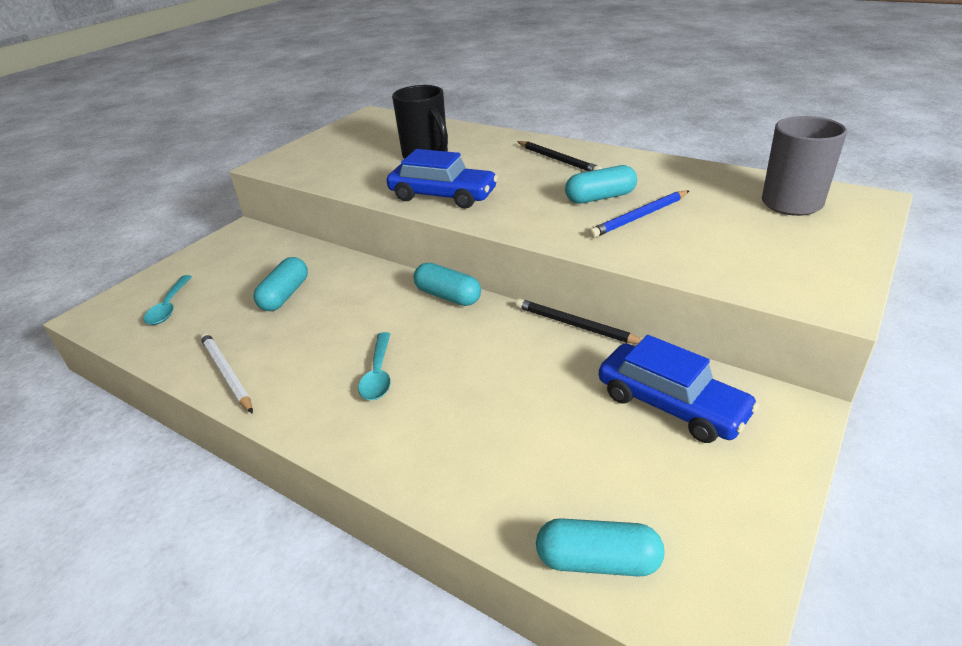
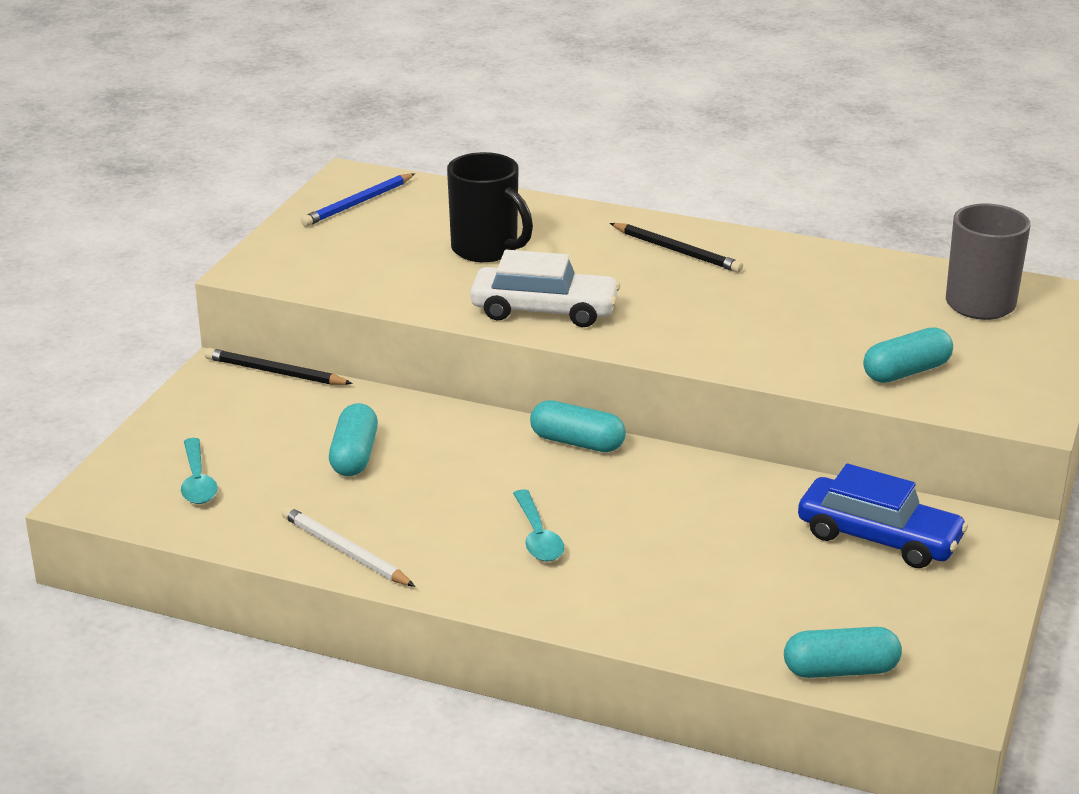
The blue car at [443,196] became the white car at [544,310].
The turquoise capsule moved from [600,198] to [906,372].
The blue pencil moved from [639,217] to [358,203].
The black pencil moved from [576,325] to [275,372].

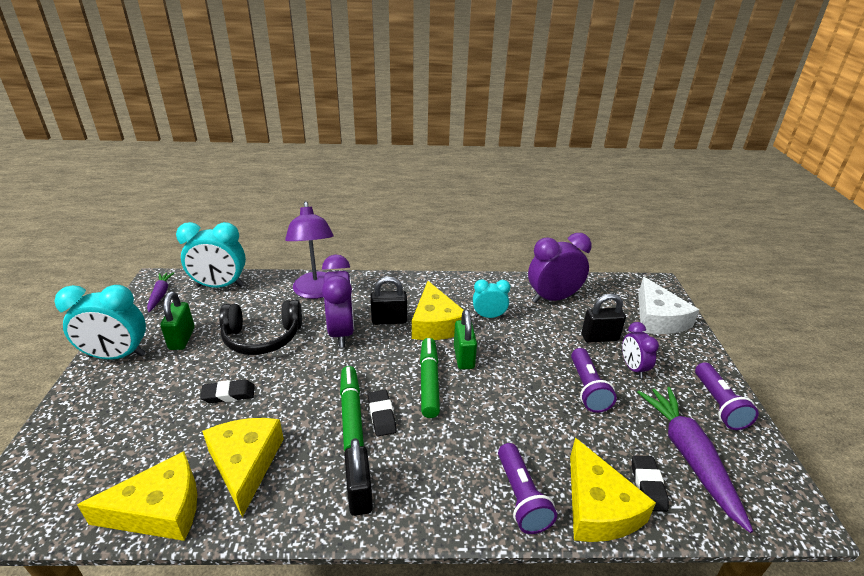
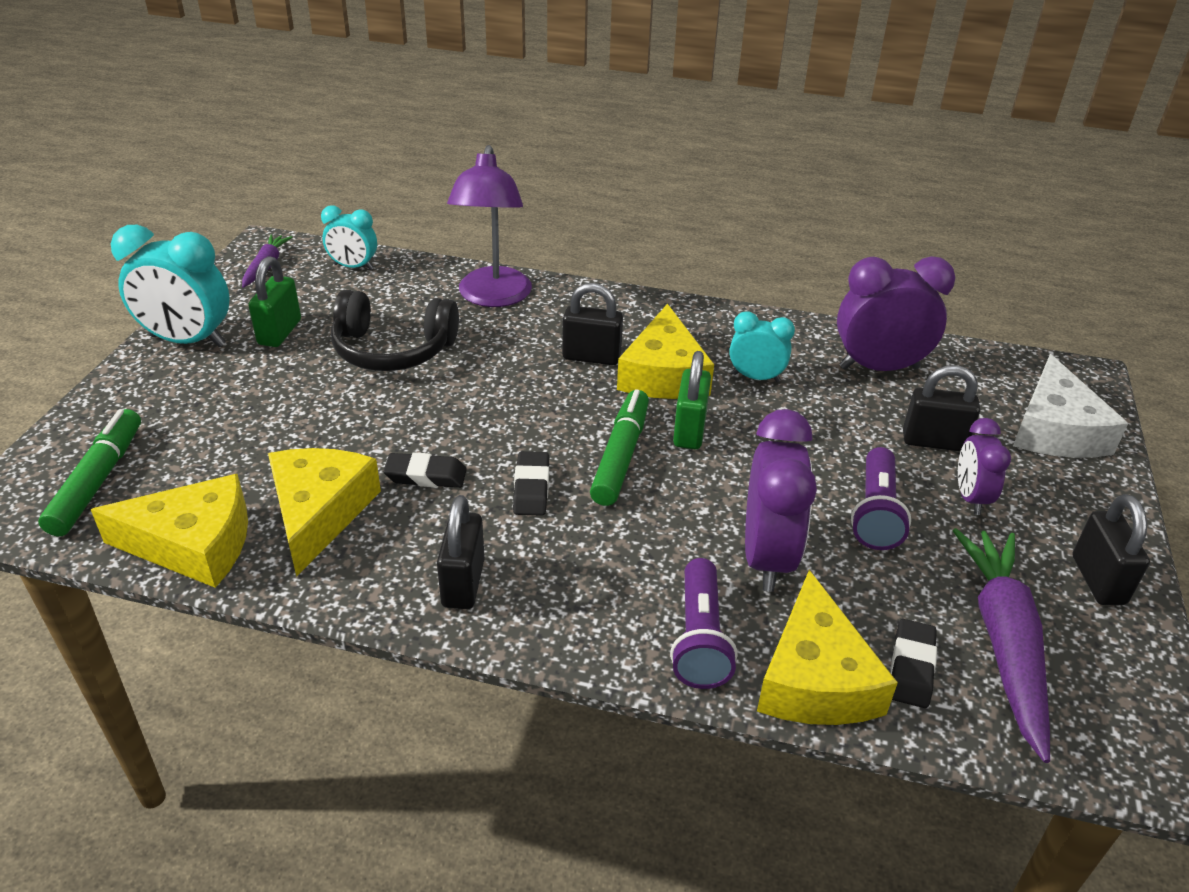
The turquoise clock at [220,286] changed to 0.58 times the size.
The purple clock moved from [341,332] to [767,557].
The purple flashlight at [718,404] was replaced by the black padlock at [1098,580].
The green marker moved from [351,414] to [98,481].
The black eraser moved from [228,394] to [426,475].

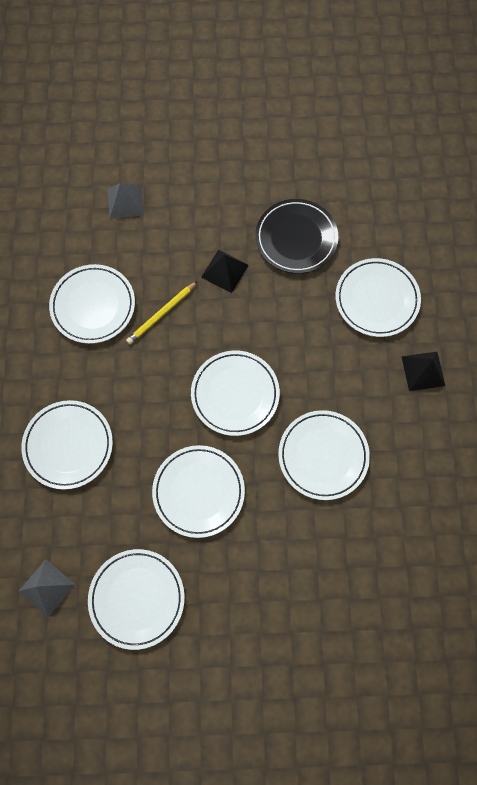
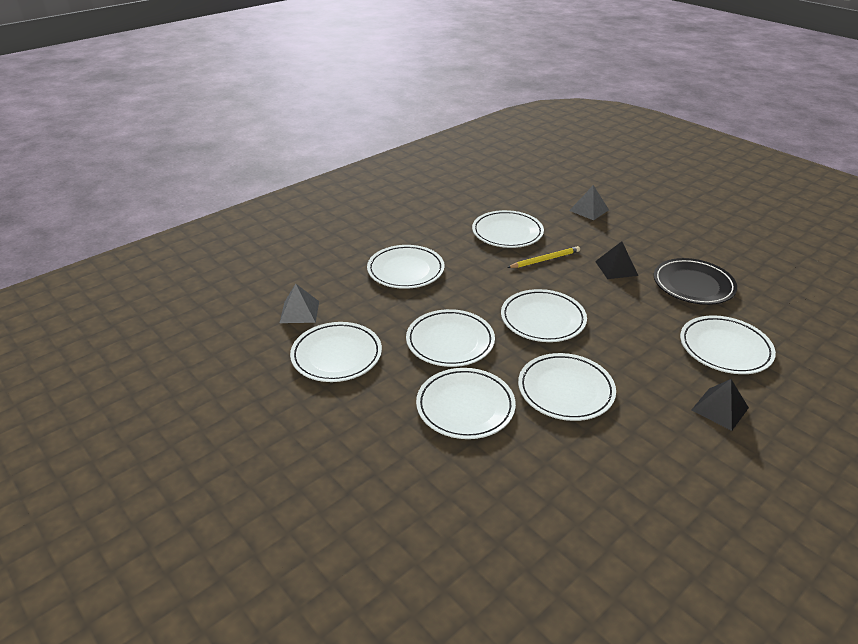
The yellow pencil at [161,314] turned 150 degrees clockwise.
The white plate at [465,407] appeared.

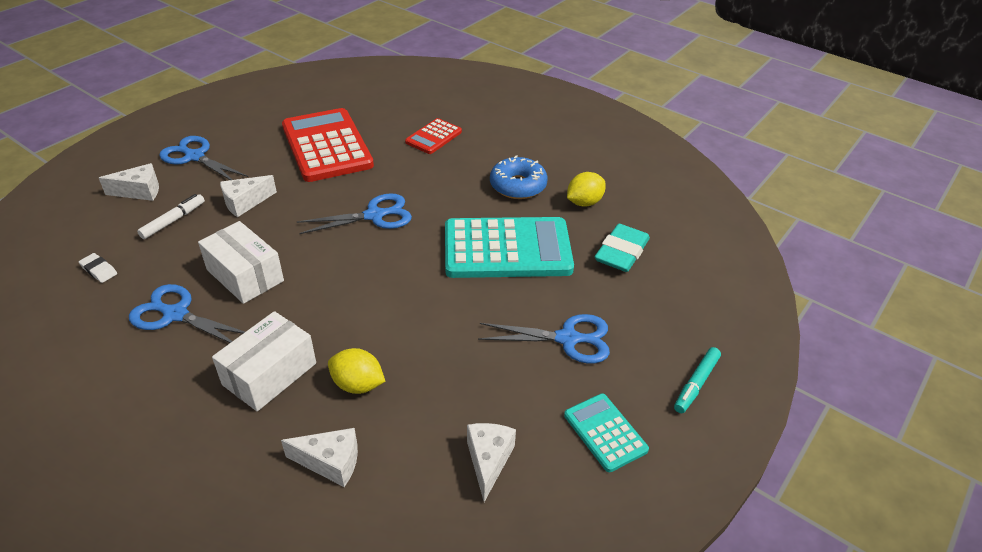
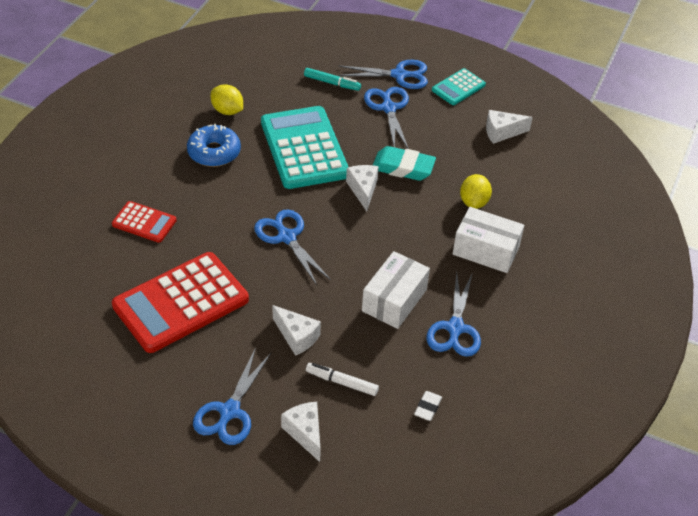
The turquoise eraser moved from [621,252] to [403,167].
The turquoise marker moved from [696,384] to [332,83].
The white cheese moved from [330,462] to [363,190].
The blue scissors at [399,75] appeared.

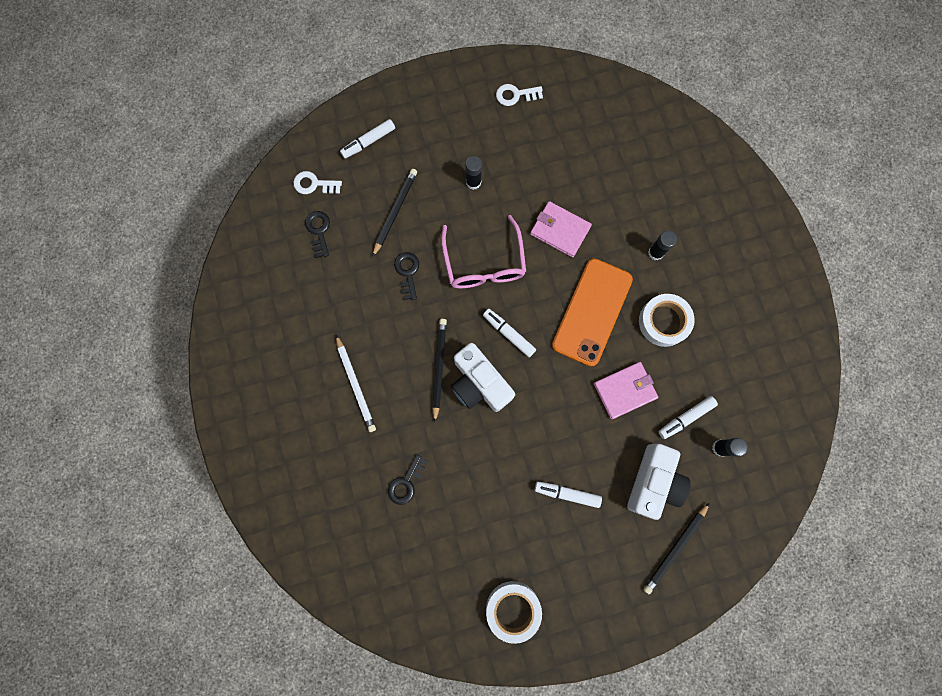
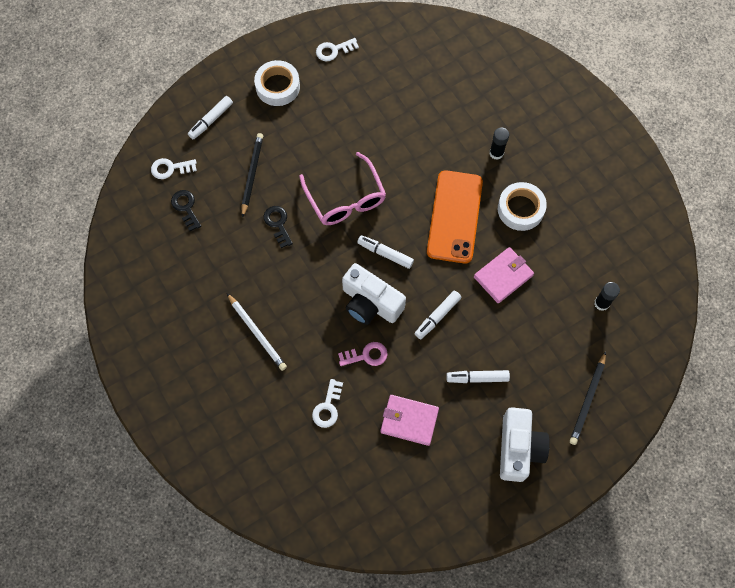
The black glue stick at [473,182] disappeared.
The pink wallet moved from [560,230] to [409,420].
The black pencil at [439,368] disappeared.
The white marker moved from [685,418] to [437,316].
The white camera moved from [653,482] to [518,448].
The black key at [406,483] became the white key at [327,407].
The white tape moved from [513,609] to [277,86].
The pink key at [366,355] appeared.

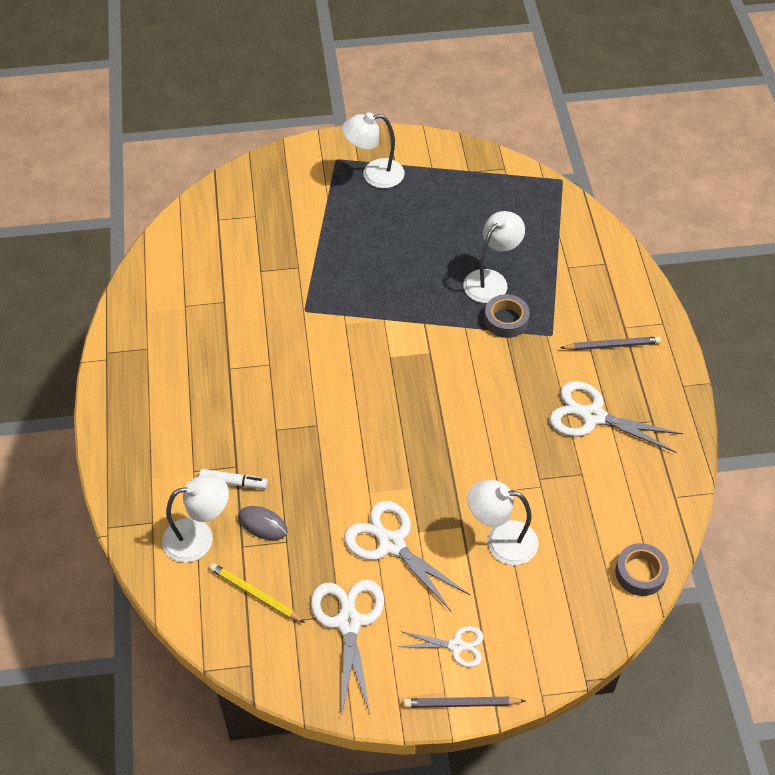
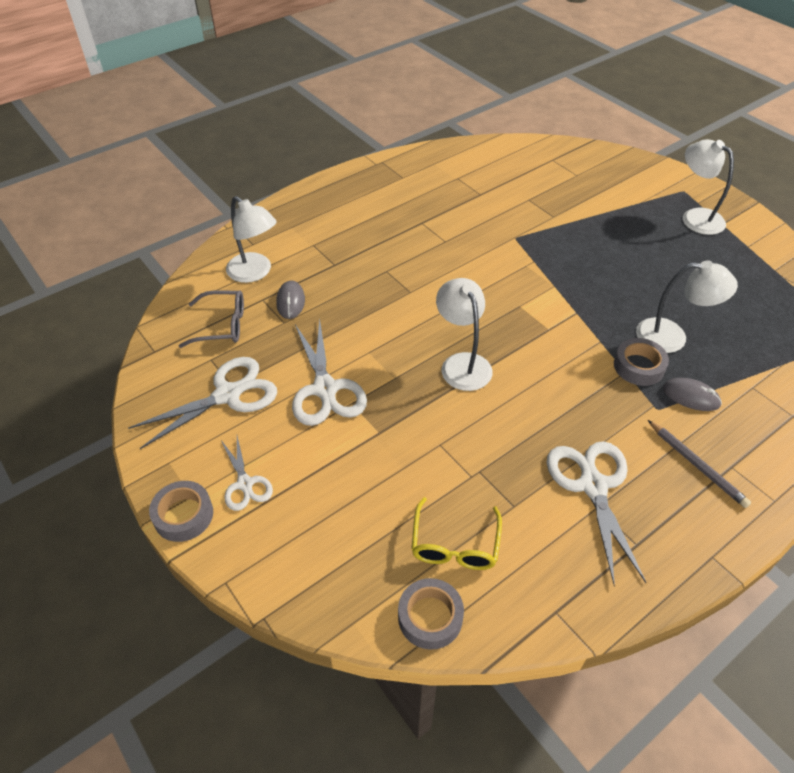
The white marker at [233,482] disappeared.
The white lamp moved from [501,541] to [462,363].
The white scissors at [391,544] turned 150 degrees clockwise.
The yellow pencil at [255,594] was replaced by the grey glasses at [222,325].
The grey pencil at [461,703] was replaced by the grey tape at [183,515].
The grey mouse at [690,396] appeared.
The yellow glasses at [455,544] appeared.

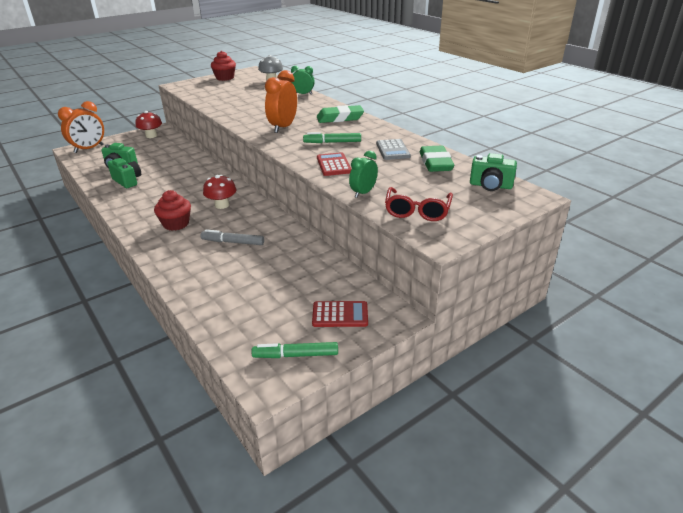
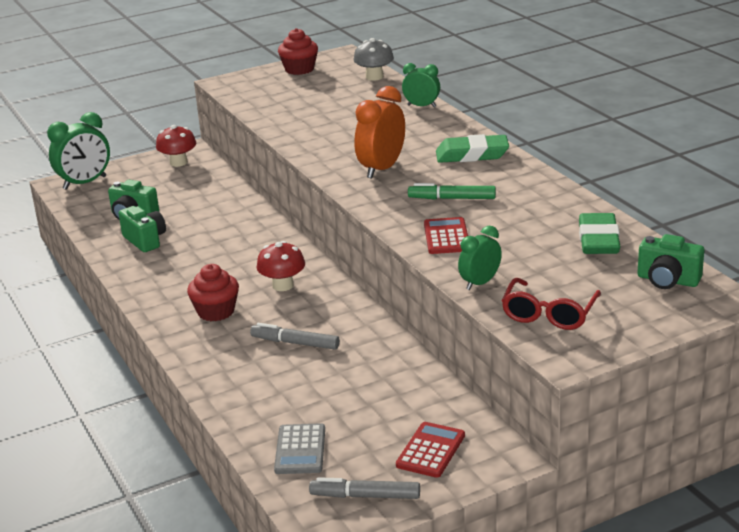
The orange clock at [89,149] became the green clock at [85,183].
The grey calculator moved from [392,150] to [300,450].
The red calculator at [340,315] turned 75 degrees counterclockwise.
The green marker at [295,355] became the grey marker at [365,496].

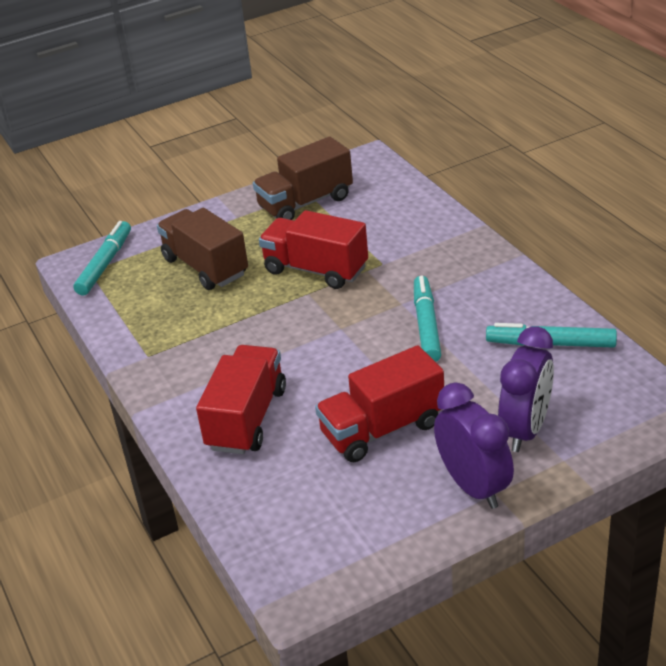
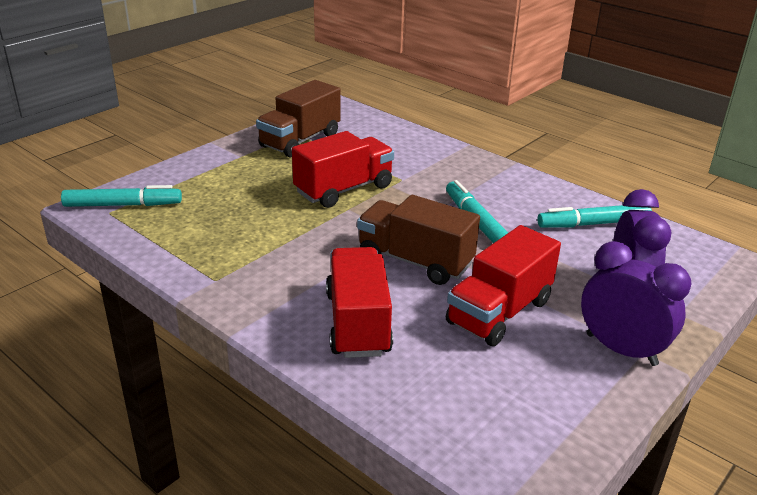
The brown truck moved from [205,267] to [415,261].
The red truck at [316,270] turned 135 degrees clockwise.
The turquoise marker at [105,264] turned 90 degrees clockwise.

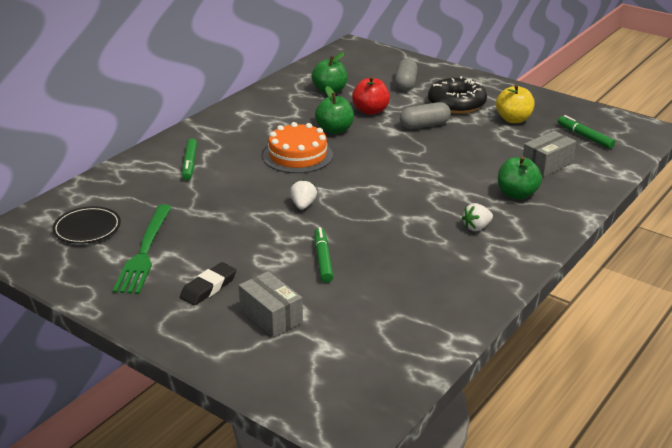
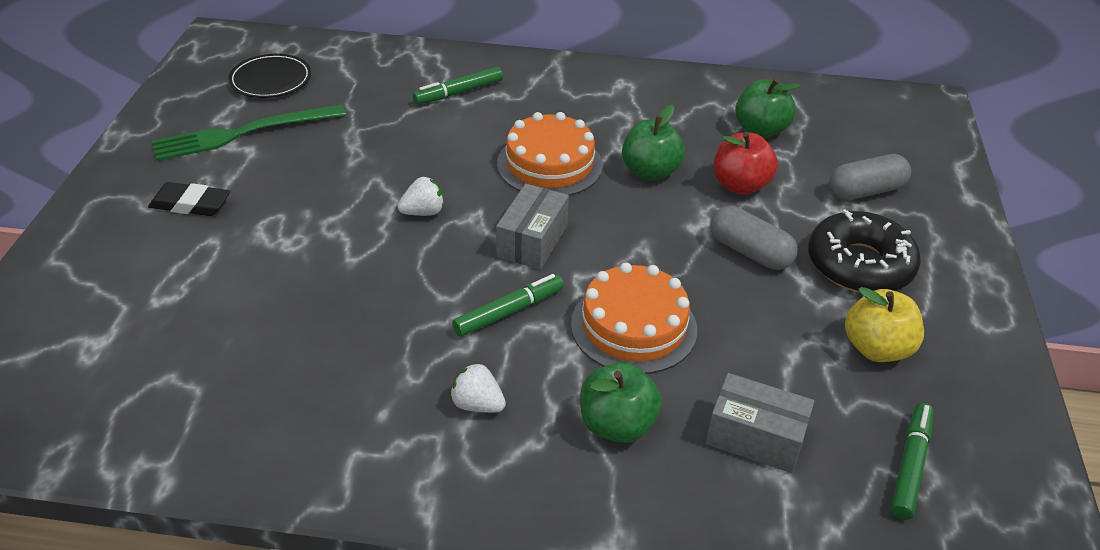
The green marker moved from [323,259] to [509,312].
The grey box moved from [271,316] to [532,241].
The orange cake at [633,326] appeared.

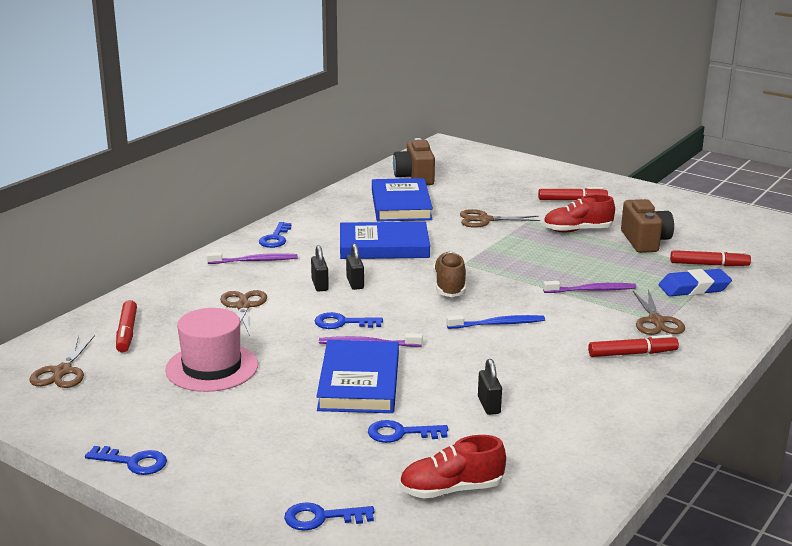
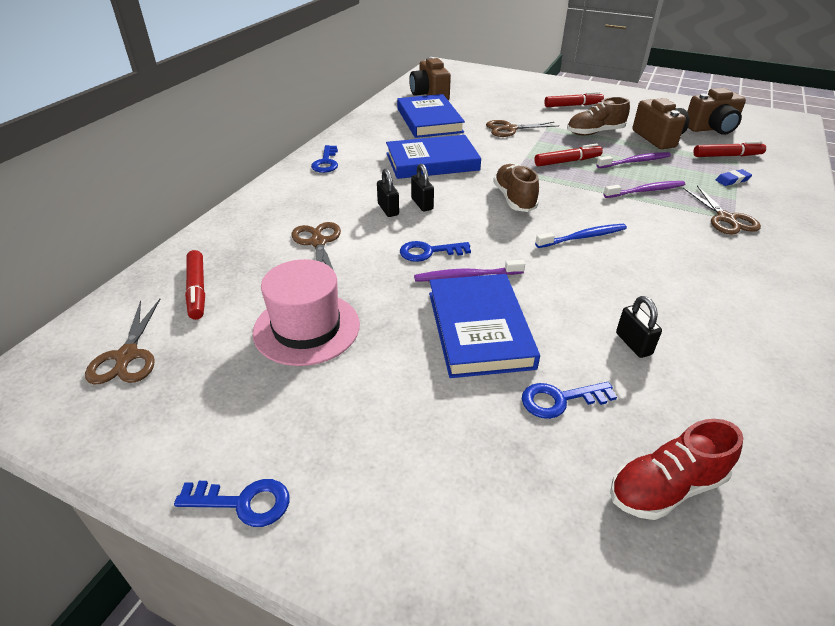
The red shoe at [577,230] became the brown shoe at [595,132].
The purple toothbrush moved from [255,261] to [635,162].
The blue eraser at [694,288] changed to 0.54 times the size.
The red marker moved from [632,353] to [567,161].
The blue key at [321,518] disappeared.
The brown camera at [712,129] appeared.

